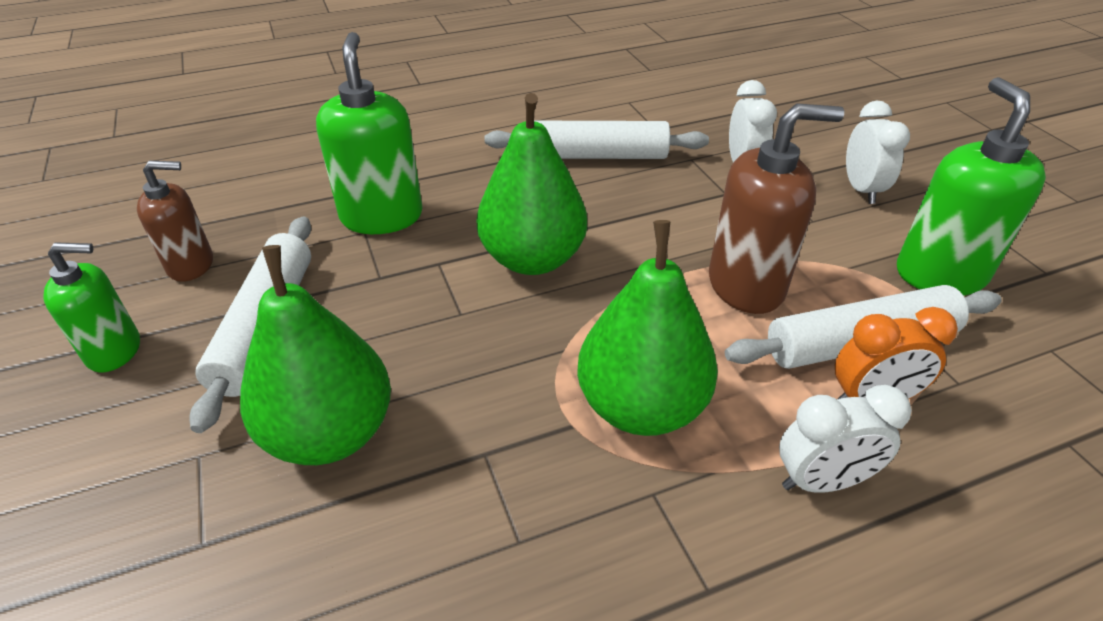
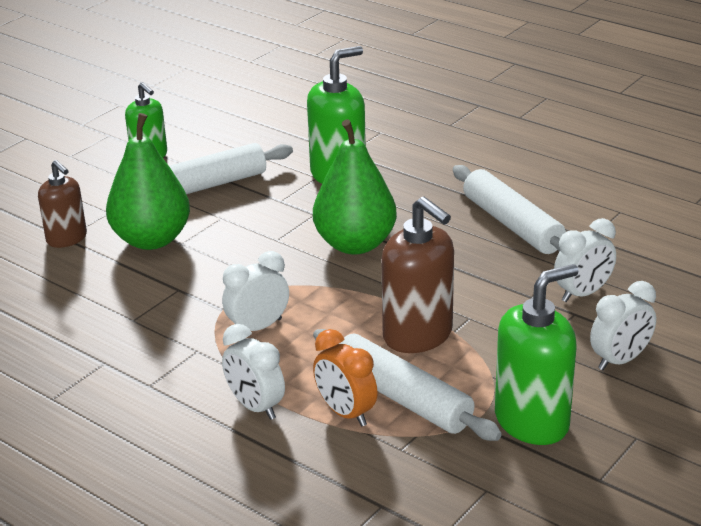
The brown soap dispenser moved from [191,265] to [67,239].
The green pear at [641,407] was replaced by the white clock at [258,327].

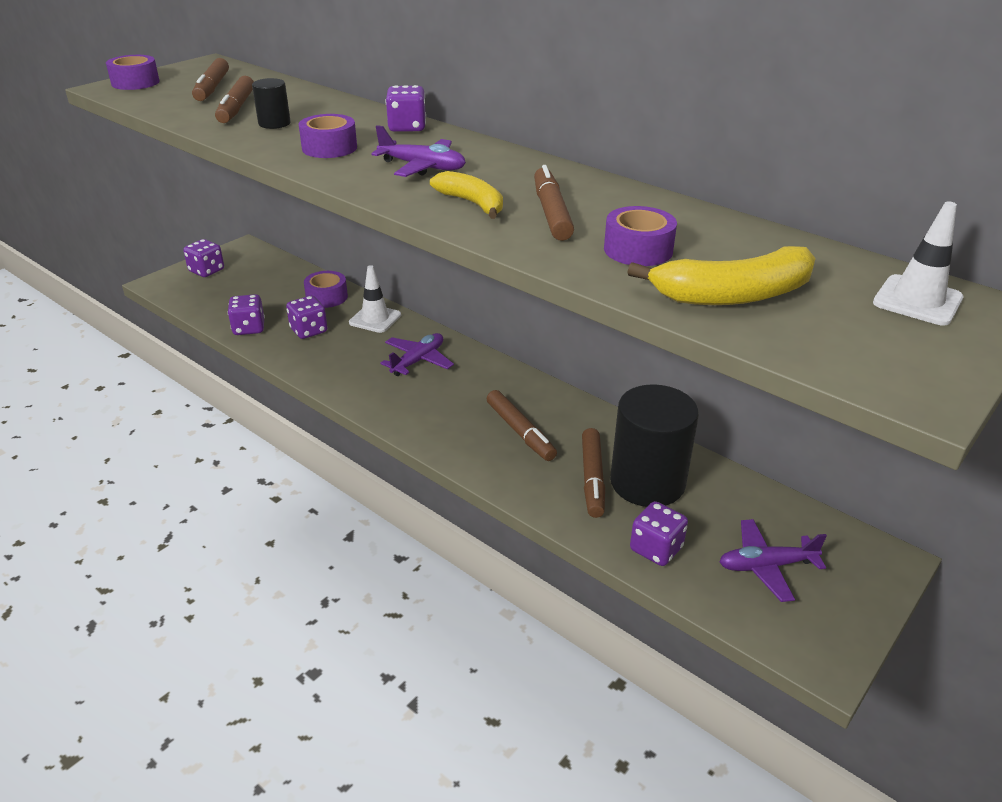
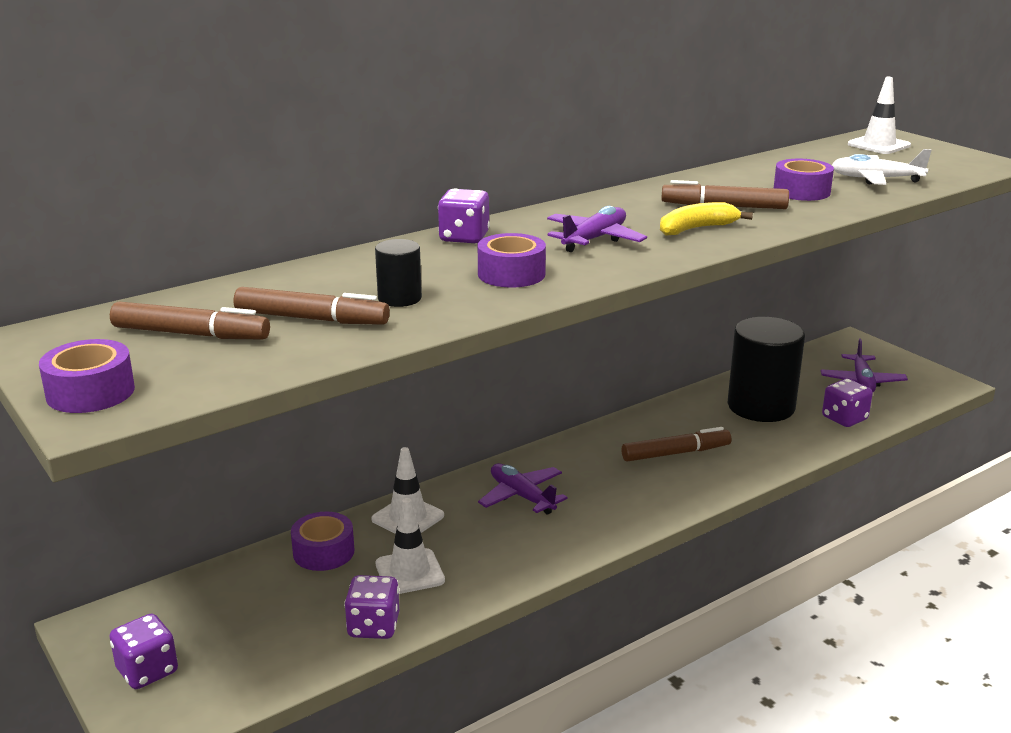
The yellow banana at [733,295] was replaced by the white plane at [876,179].
The purple dice at [309,331] was replaced by the white traffic cone at [409,572].
The brown marker at [592,478] disappeared.

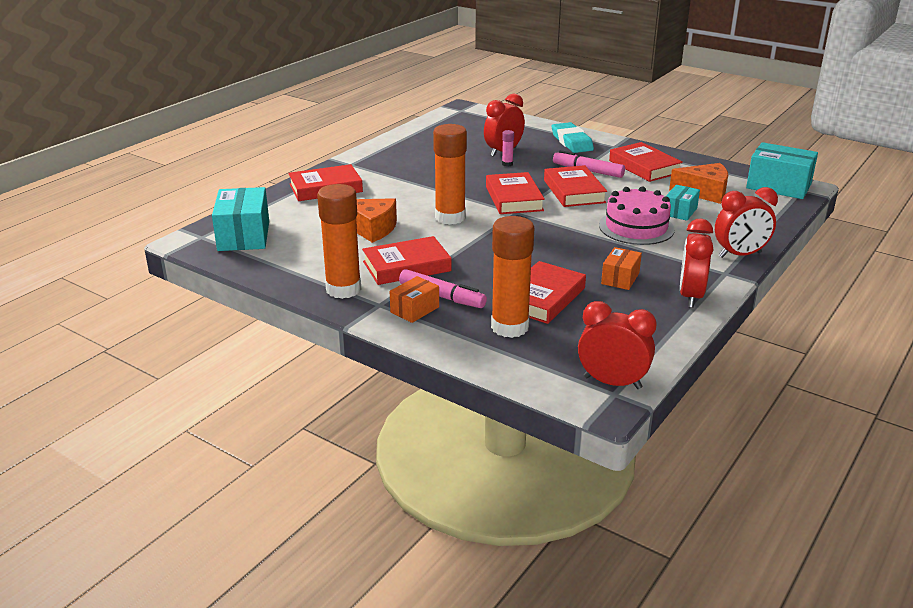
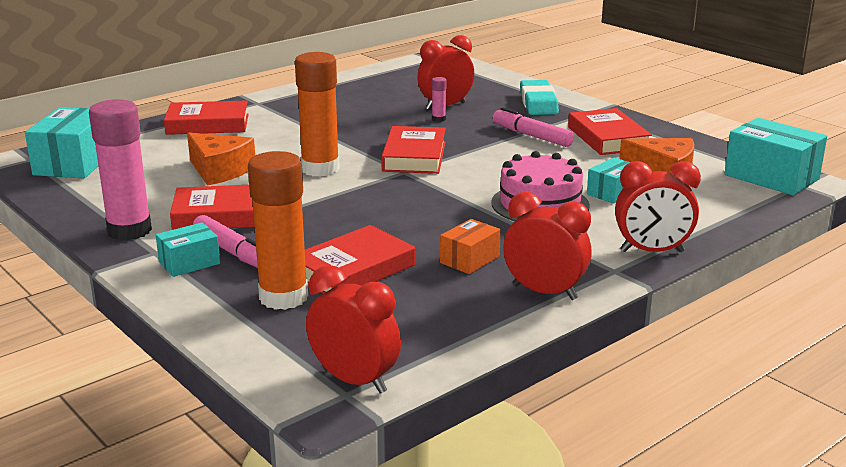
The red book at [574,191] disappeared.
The orange glue stick at [343,289] became the pink glue stick at [129,231].
The red clock at [690,296] turned 90 degrees clockwise.
The orange box at [414,309] became the turquoise box at [189,263].

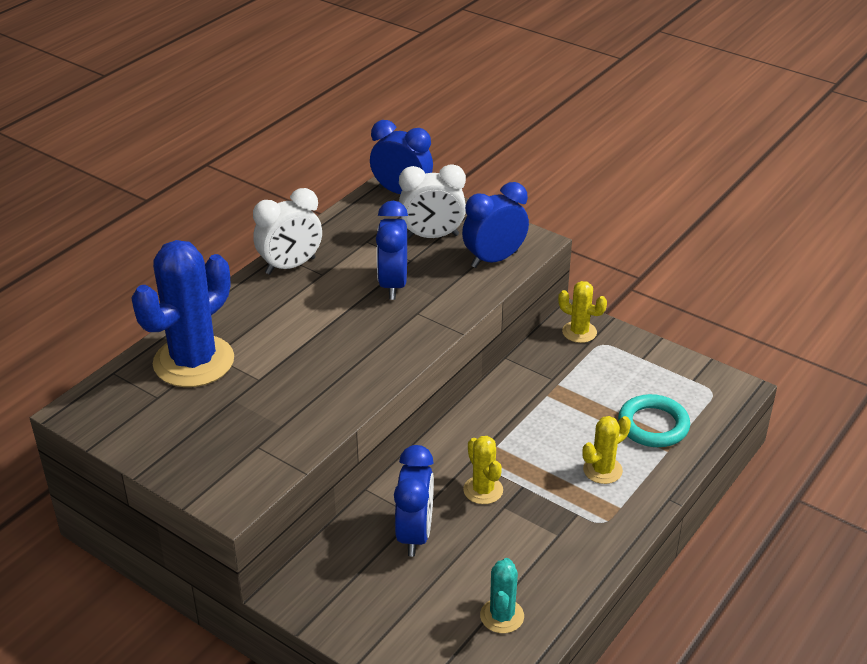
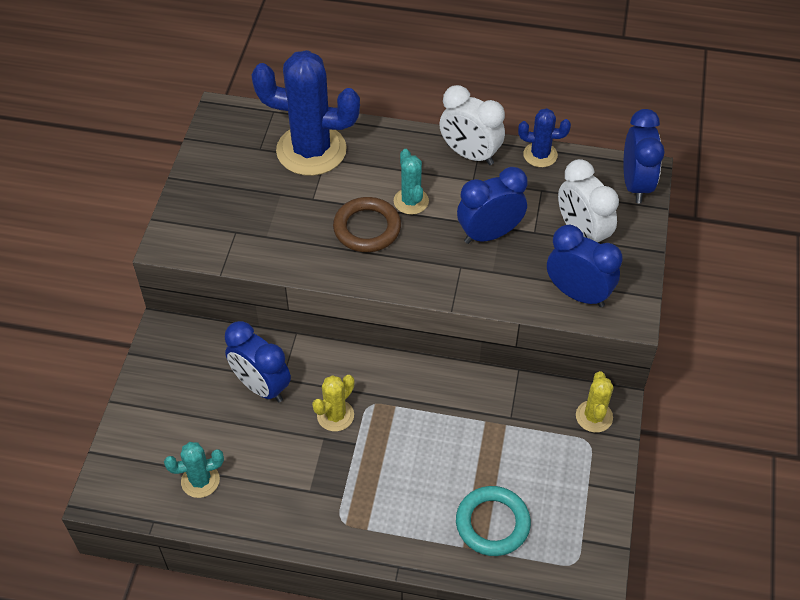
The yellow cactus at [602,470] disappeared.
The blue clock at [414,534] turned 60 degrees clockwise.
The blue cactus at [540,155] appeared.
The turquoise cactus at [411,201] appeared.
The brown ring at [367,228] appeared.

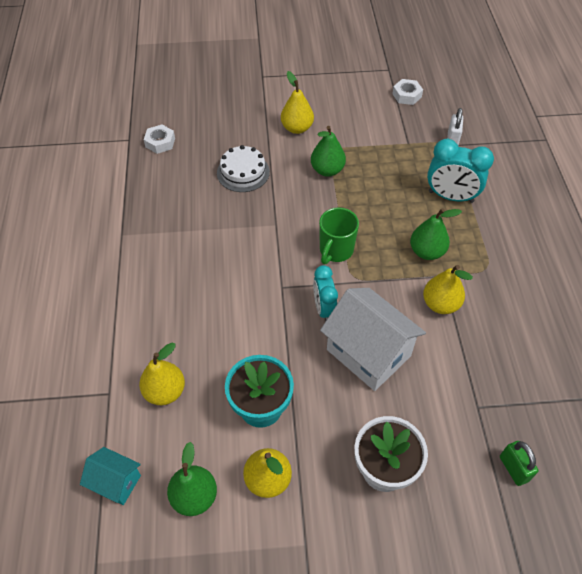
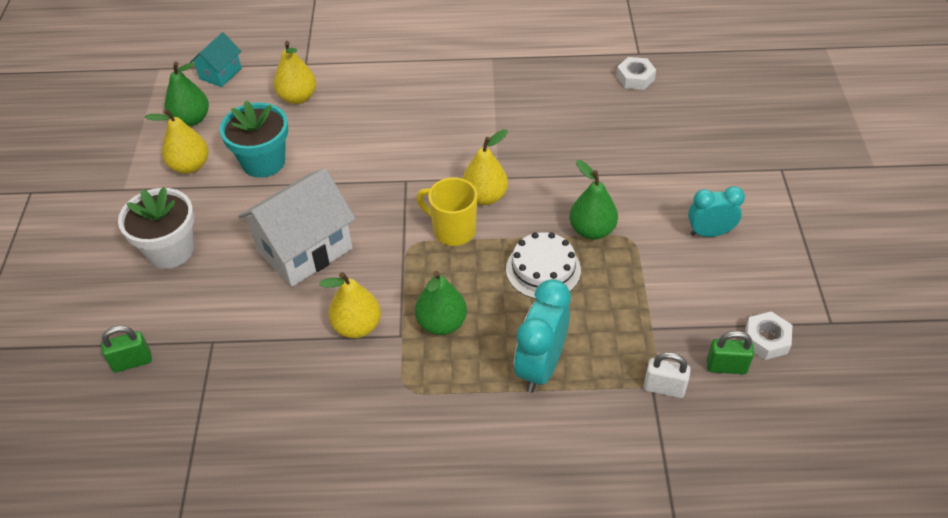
The yellow pear moved from [297,128] to [485,196].
The white cake moved from [243,172] to [543,269].
The green mug at [335,251] became the yellow mug at [452,230].
The turquoise clock moved from [324,308] to [709,233].
The green padlock at [726,367] appeared.

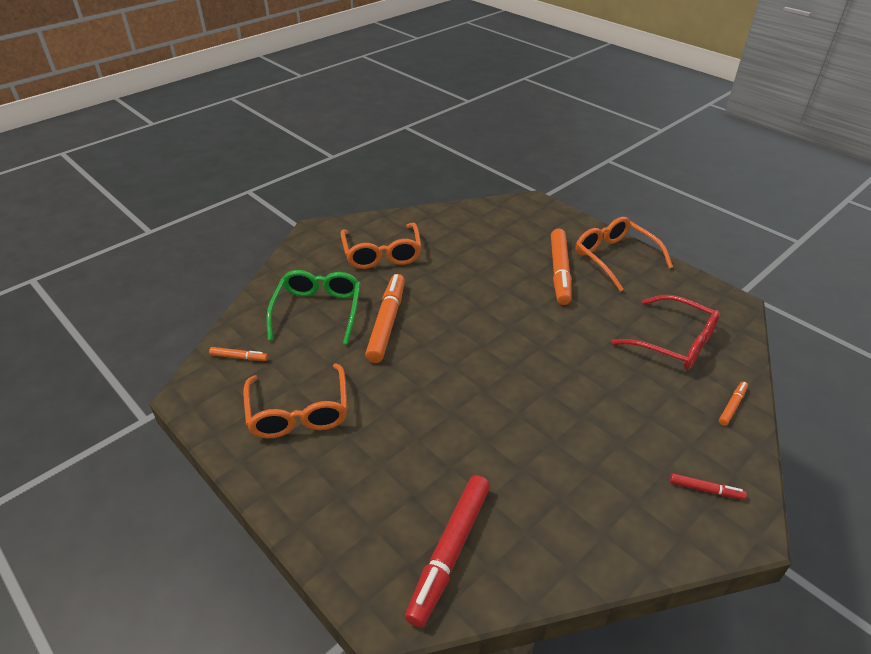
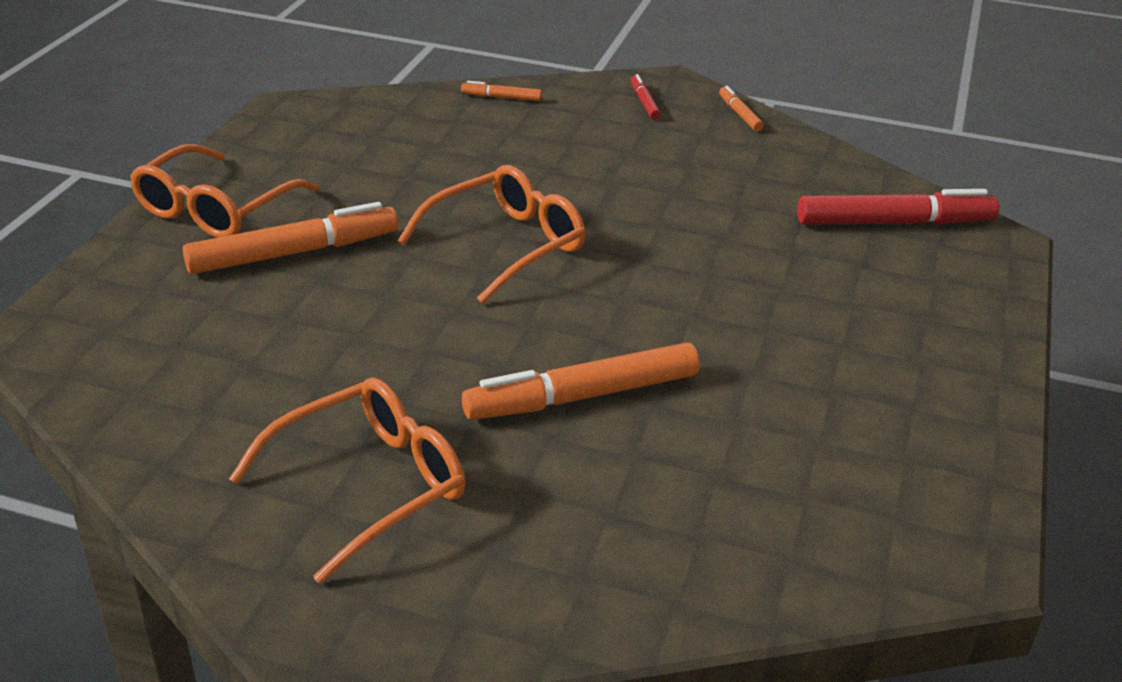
The green glasses at [318,311] disappeared.
The red glasses at [674,342] disappeared.
The orange marker moved from [239,357] to [739,114].
The orange glasses moved from [299,412] to [506,245].

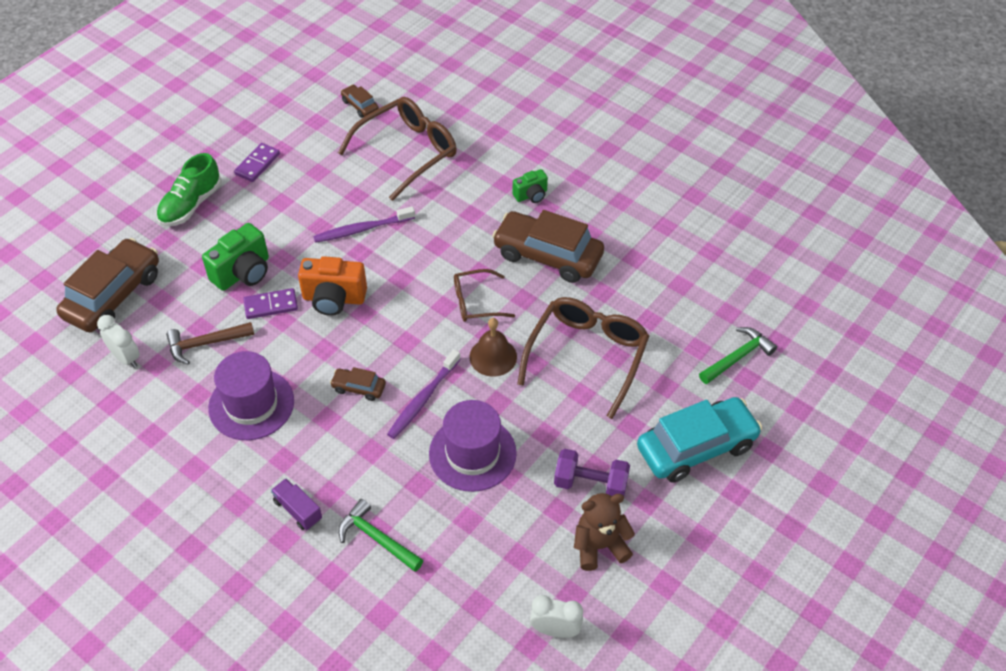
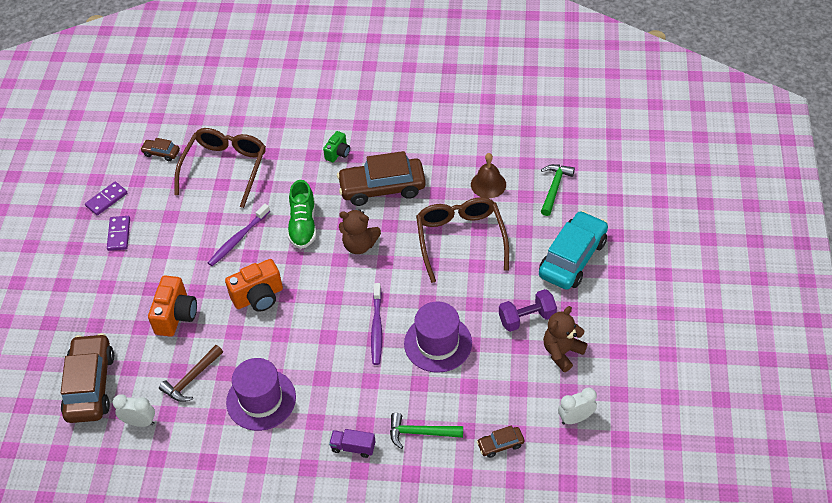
The green shoe moved from [191,205] to [303,225].
The green camera at [243,272] became the orange camera at [176,316].
The brown glasses at [476,302] was replaced by the brown teddy bear at [359,245].
The purple domino moved from [271,305] to [106,199].
The brown bell moved from [493,357] to [488,184].
The brown car moved from [358,388] to [500,444].

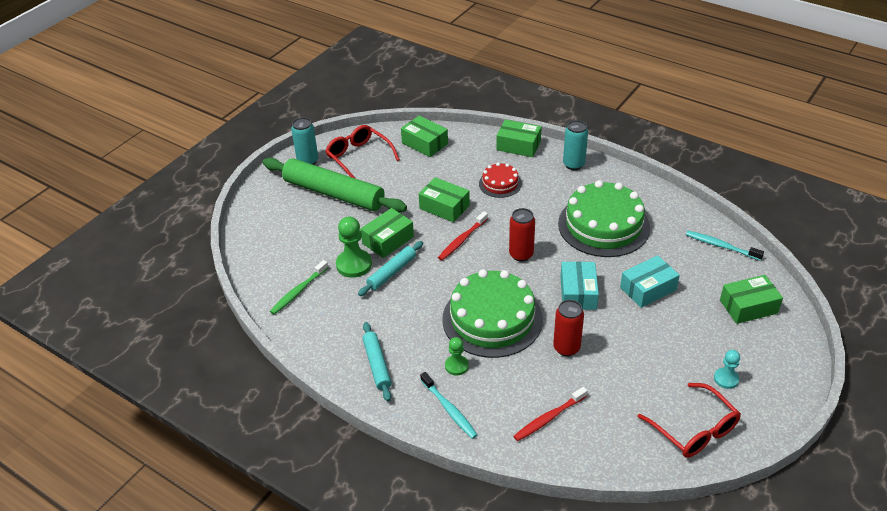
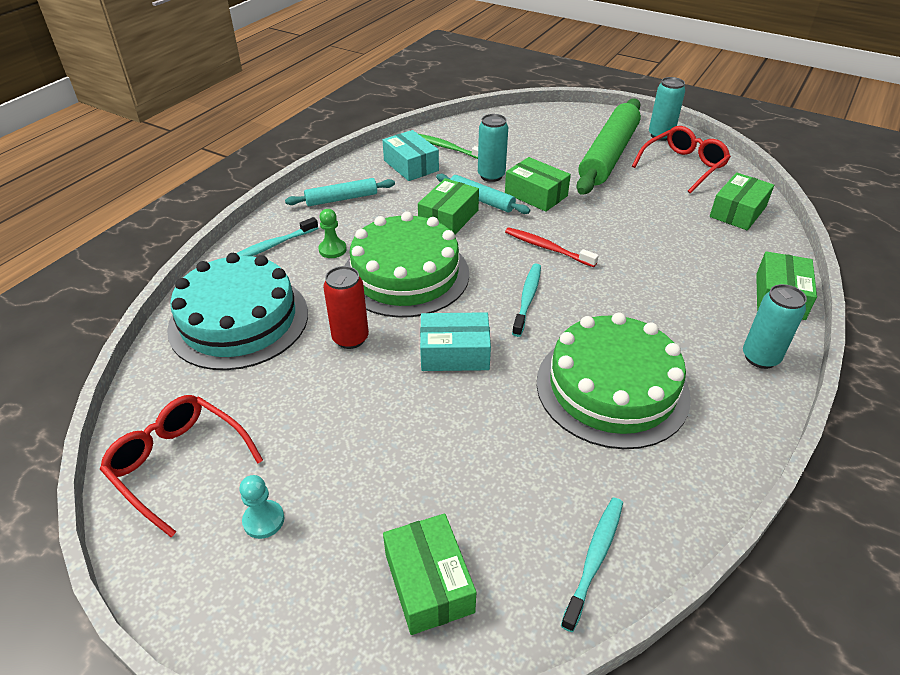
The red cake at [500,183] disappeared.
The green box moved from [444,207] to [448,218].
The red can at [521,254] was replaced by the turquoise toothbrush at [527,299].
The green pawn at [354,264] was replaced by the turquoise can at [491,176].
The turquoise box moved from [648,289] to [411,165].
The red glasses at [693,429] turned 75 degrees clockwise.
The red toothbrush at [548,418] was replaced by the turquoise cake at [239,320].

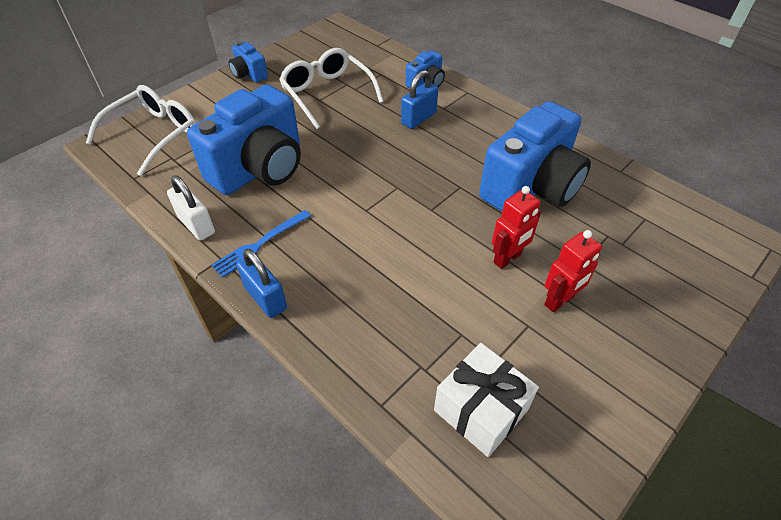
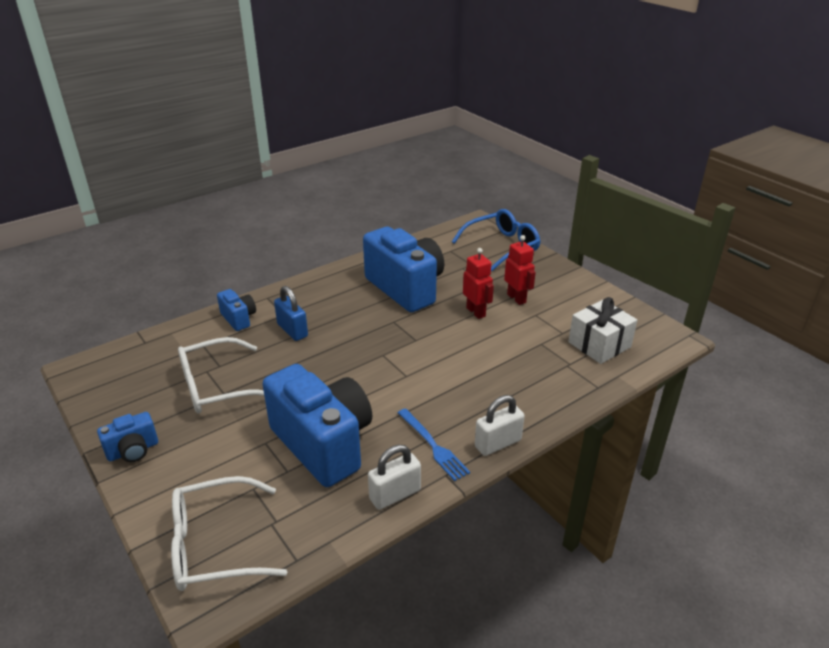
The white glasses at [154,134] turned 60 degrees counterclockwise.
The blue padlock at [265,298] became the white padlock at [498,443].
The blue glasses at [502,246] appeared.

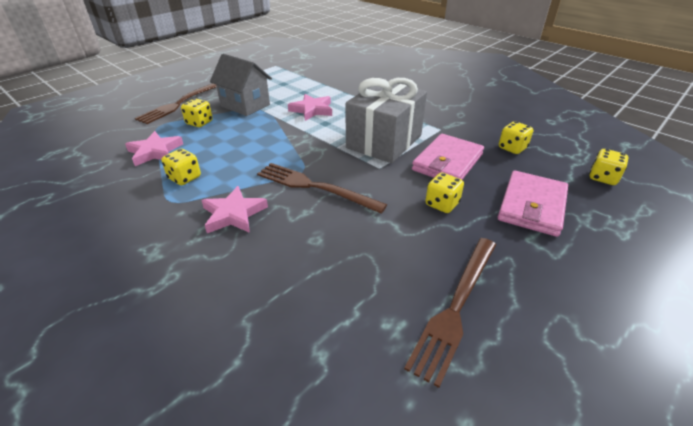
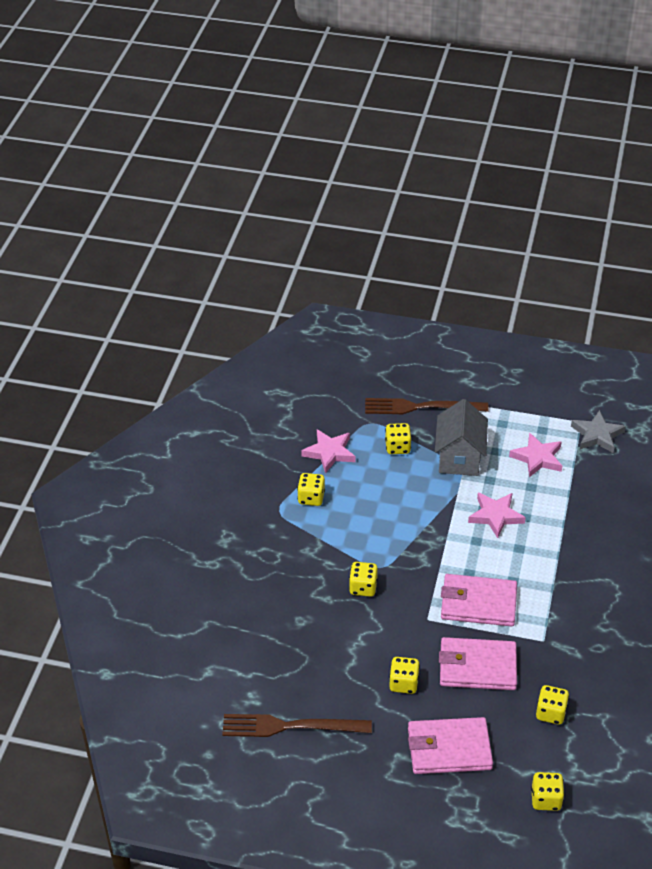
The grey gift at [384,141] was replaced by the pink wallet at [478,603].
The brown fork at [315,187] was replaced by the yellow dice at [363,588].
The pink star moved from [233,214] to [537,458].
The grey star at [597,435] appeared.

